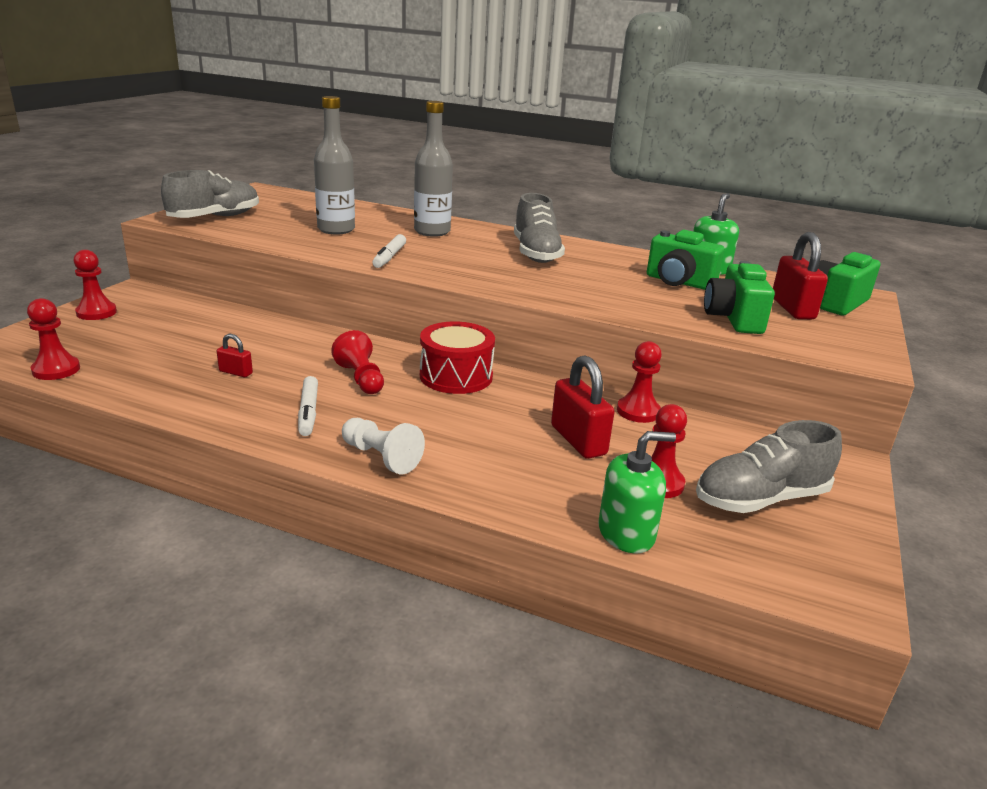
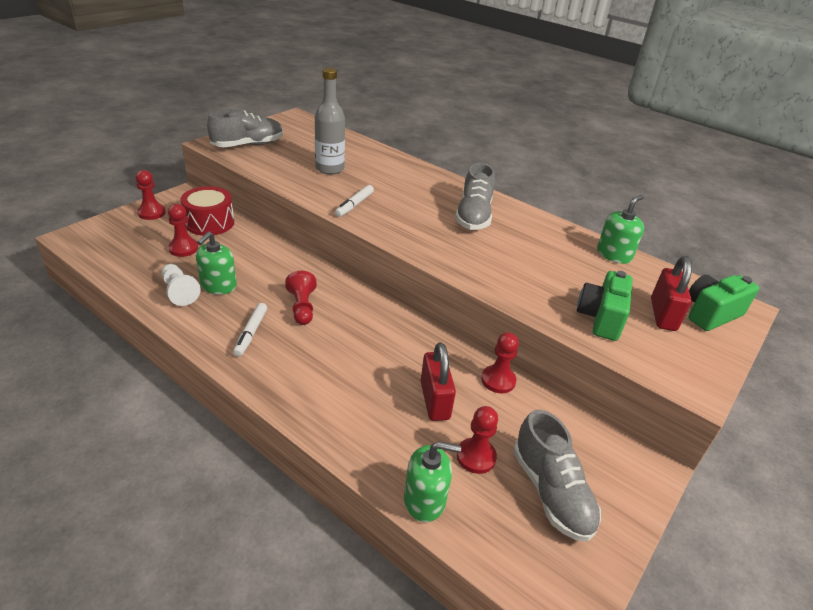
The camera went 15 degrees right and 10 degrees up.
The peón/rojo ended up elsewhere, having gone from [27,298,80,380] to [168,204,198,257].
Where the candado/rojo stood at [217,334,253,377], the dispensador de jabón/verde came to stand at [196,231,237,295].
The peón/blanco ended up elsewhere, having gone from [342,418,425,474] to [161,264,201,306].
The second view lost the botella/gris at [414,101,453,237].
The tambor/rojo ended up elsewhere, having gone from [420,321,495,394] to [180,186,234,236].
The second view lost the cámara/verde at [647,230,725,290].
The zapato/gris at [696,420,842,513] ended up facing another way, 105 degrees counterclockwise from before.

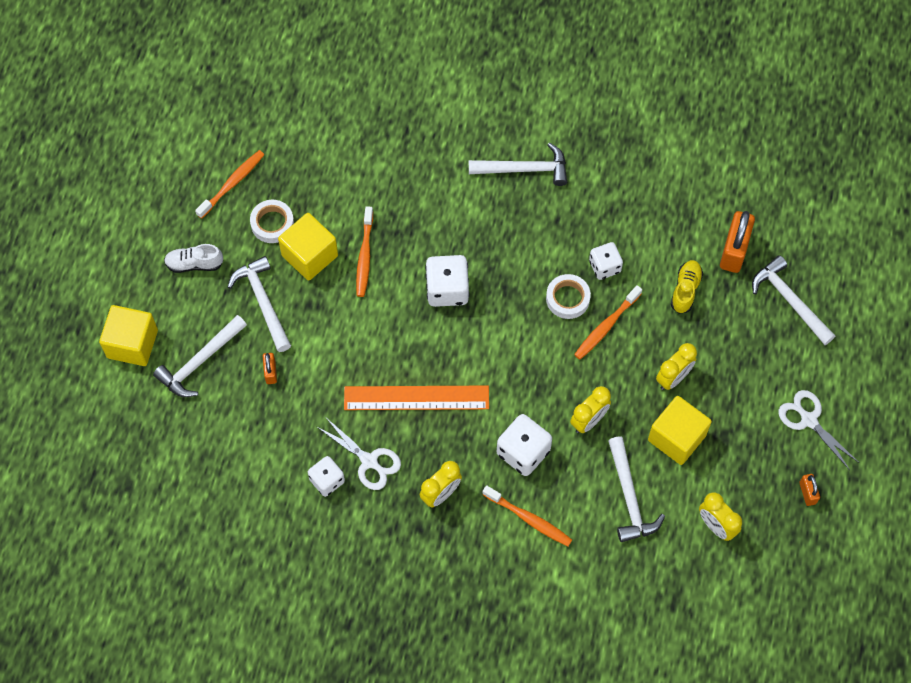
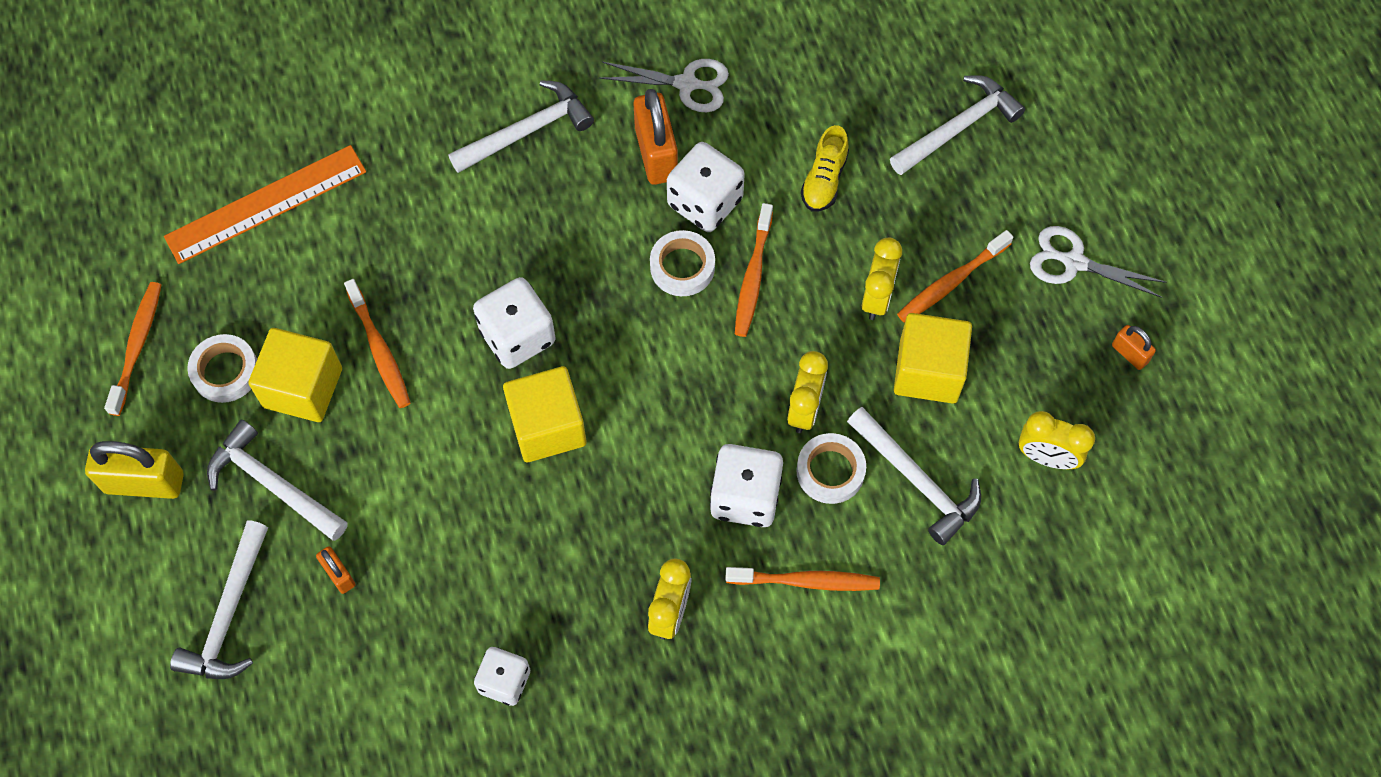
The camera went 30 degrees left and 0 degrees up.
The cubo/amarillo ended up elsewhere, having gone from [99,305,158,366] to [503,366,586,462].
Where the zapato/blanco stood at [164,244,223,273], the candado/amarillo came to stand at [85,441,184,499].
The tijeras/blanco ended up elsewhere, having gone from [317,418,401,490] to [599,59,729,112].
The regla/naranja ended up elsewhere, having gone from [344,386,489,410] to [164,145,366,264].
The size of the dado/blanco at [589,242,623,280] changed by a factor of 1.52.
The zapato/amarillo at [671,260,703,314] ended up facing another way, 150 degrees counterclockwise from before.
The candado/naranja ended up elsewhere, having gone from [720,211,755,273] to [634,89,678,185].
The martillo/blanco at [752,255,835,345] ended up facing another way, 120 degrees clockwise from before.
The second view gained the cinta adhesiva/blanco at [796,433,866,504].
The second view gained the cepillo de dientes/naranja at [897,230,1013,323].

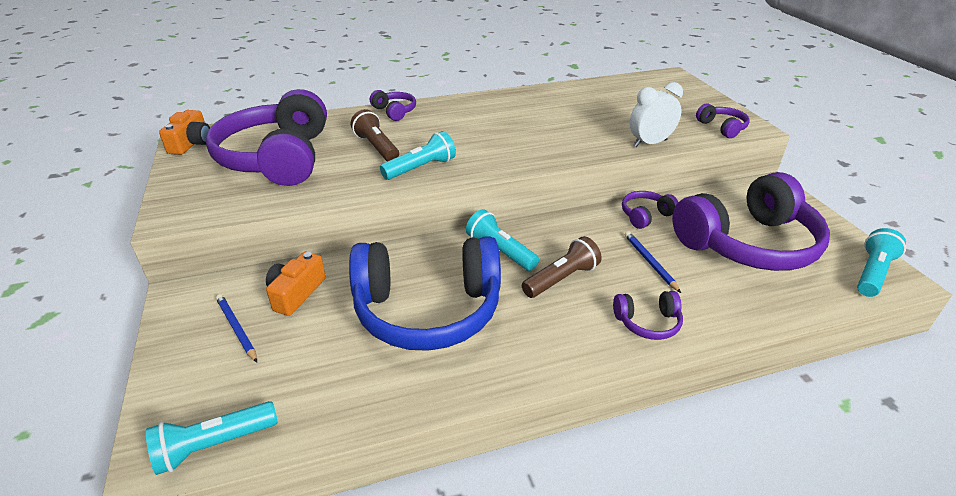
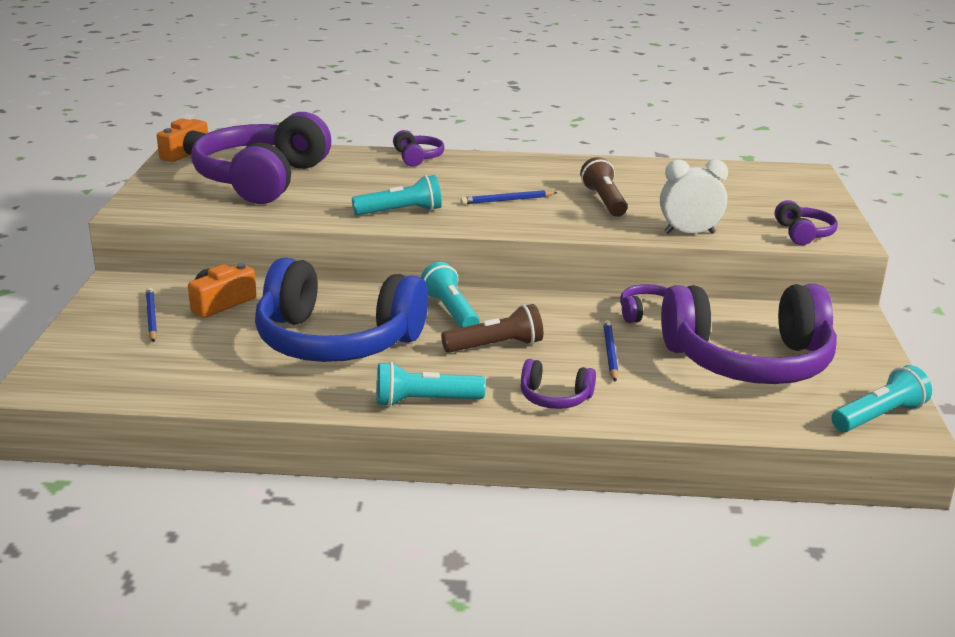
The camera went 20 degrees right and 10 degrees down.
The lámpara de mano/turquesa ended up elsewhere, having gone from [146,401,278,475] to [376,362,486,407].
The lámpara de mano/marrón ended up elsewhere, having gone from [351,109,399,161] to [580,157,628,217].
The second view gained the lápiz/azul at [460,190,558,204].

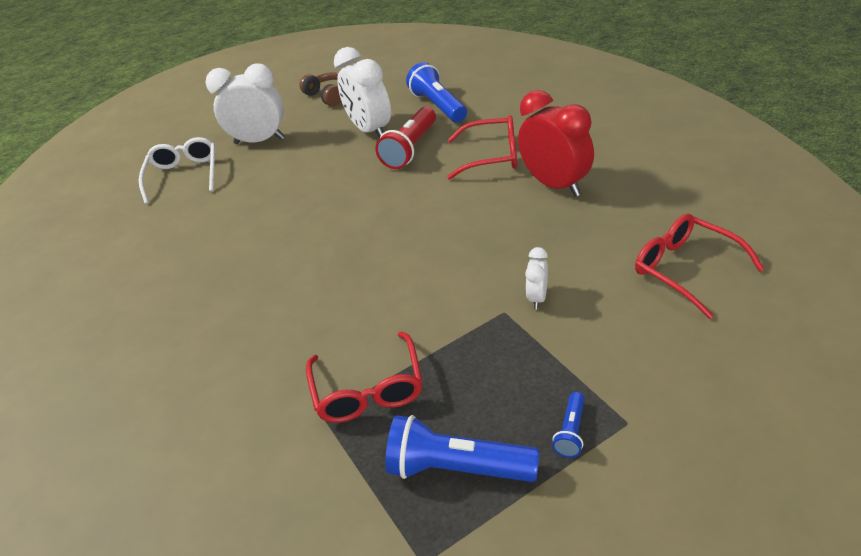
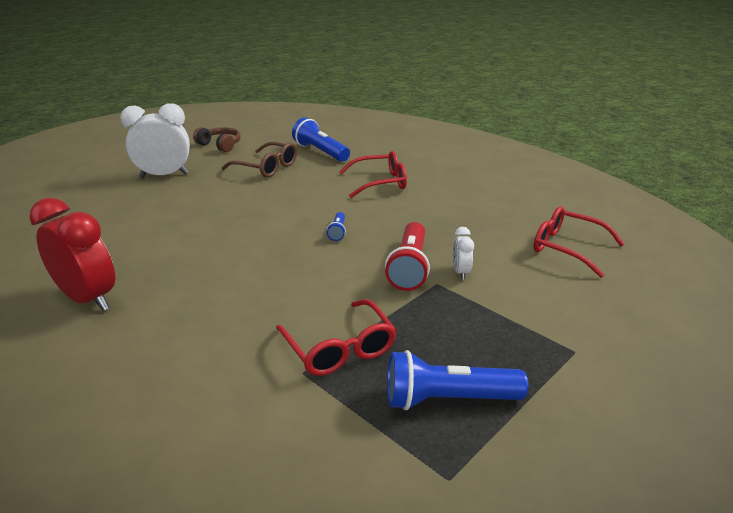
The camera went 20 degrees left and 10 degrees down.
The second view lost the gafas/blanco at [139,137,216,204].
Where the despertador/blanco stood at [334,47,391,138], the gafas/marrón came to stand at [221,142,297,178].
The lámpara de mano/rojo ended up elsewhere, having gone from [375,107,436,169] to [385,222,430,291].
The despertador/rojo ended up elsewhere, having gone from [518,90,594,197] to [29,198,115,311].
The lámpara de mano/azul ended up elsewhere, having gone from [552,392,585,458] to [327,212,346,241].

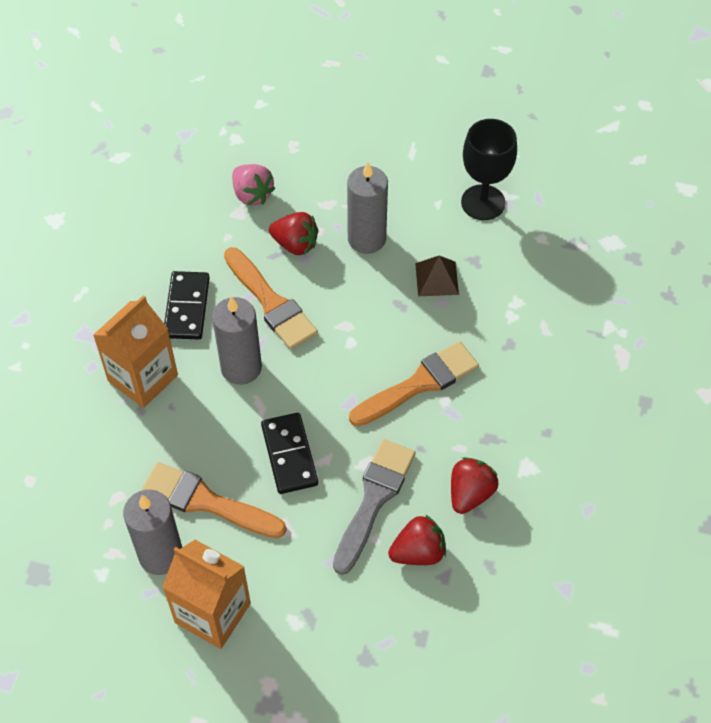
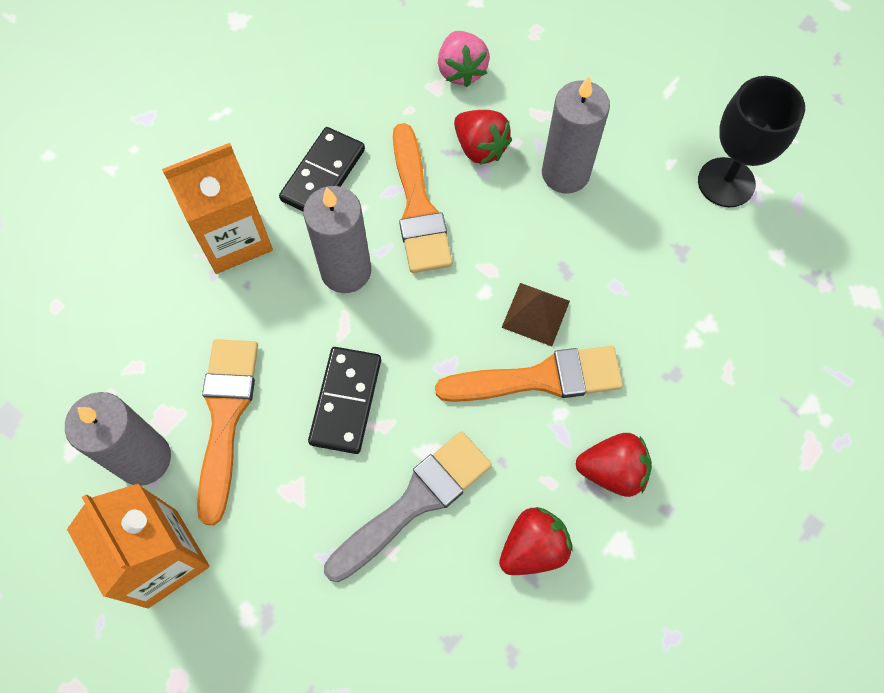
The camera went 25 degrees right and 10 degrees up.
The pincel/naranja at [141,462,287,538] ended up facing another way, 45 degrees clockwise from before.
The fresa/rojo ended up elsewhere, having gone from [388,515,446,565] to [576,433,652,497].
The pirámide/marrón ended up elsewhere, having gone from [415,255,459,296] to [501,283,570,346].

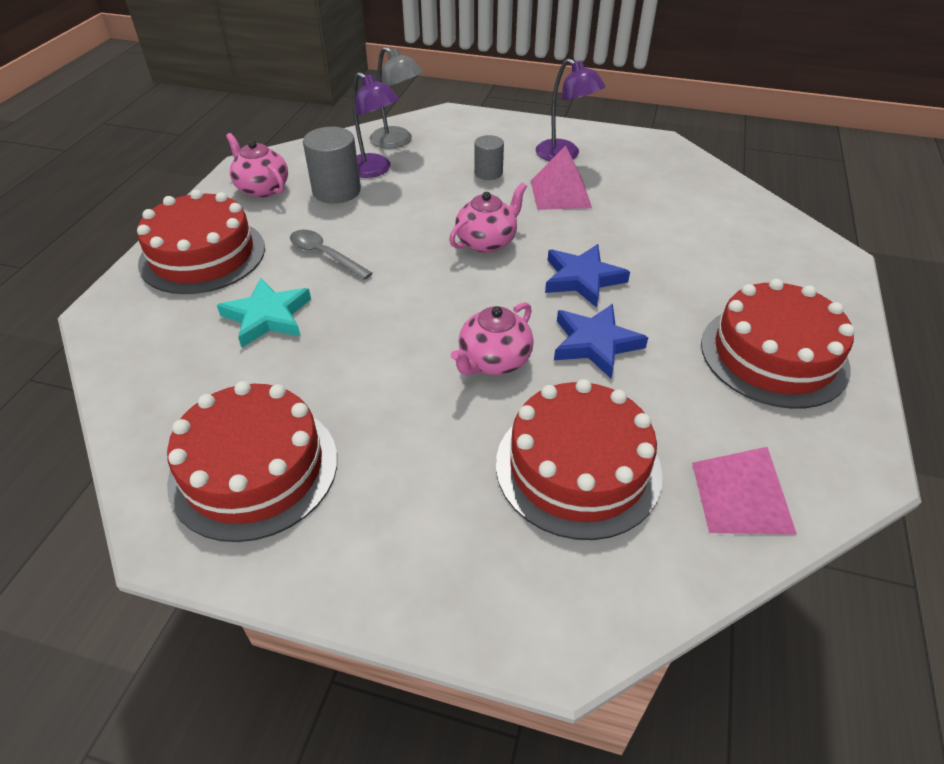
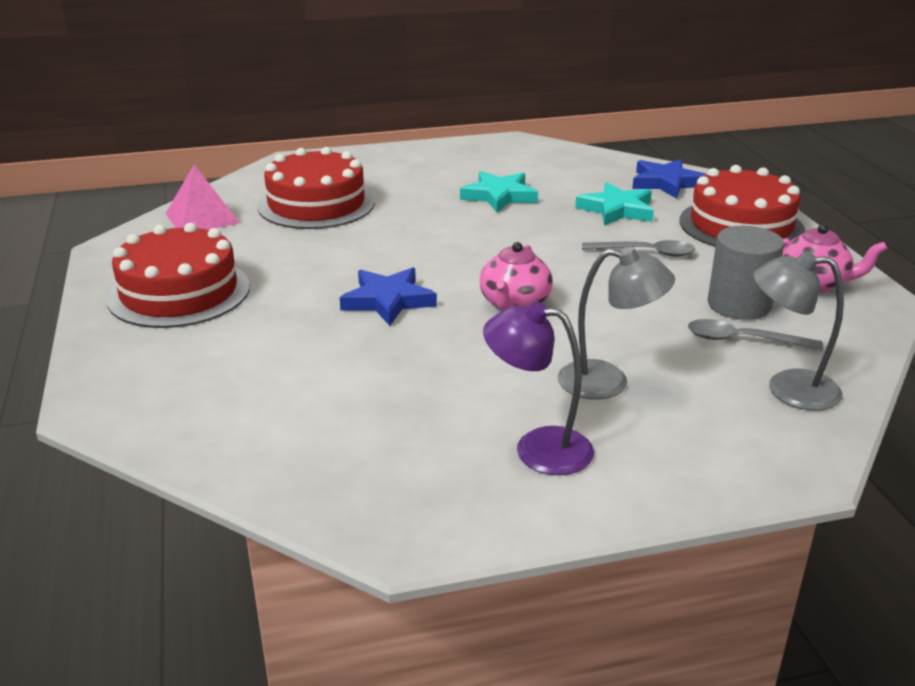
The camera went 150 degrees right and 15 degrees down.
The second view lost the tarta/rojo at [167,381,337,542].
Where the lámpara/morado stood at [353,72,399,178], the cuchara/gris came to stand at [688,319,823,350].
The second view lost the tetera/rosa at [451,302,534,375].
Where the cilindro/gris stood at [474,135,504,180], the lámpara/gris came to stand at [558,247,675,400].
The second view lost the pirámide/rosa at [531,145,592,210].
The estrella/azul ended up elsewhere, having gone from [554,304,648,378] to [632,159,706,198].
The second view gained the estrella/turquesa at [460,171,538,212].

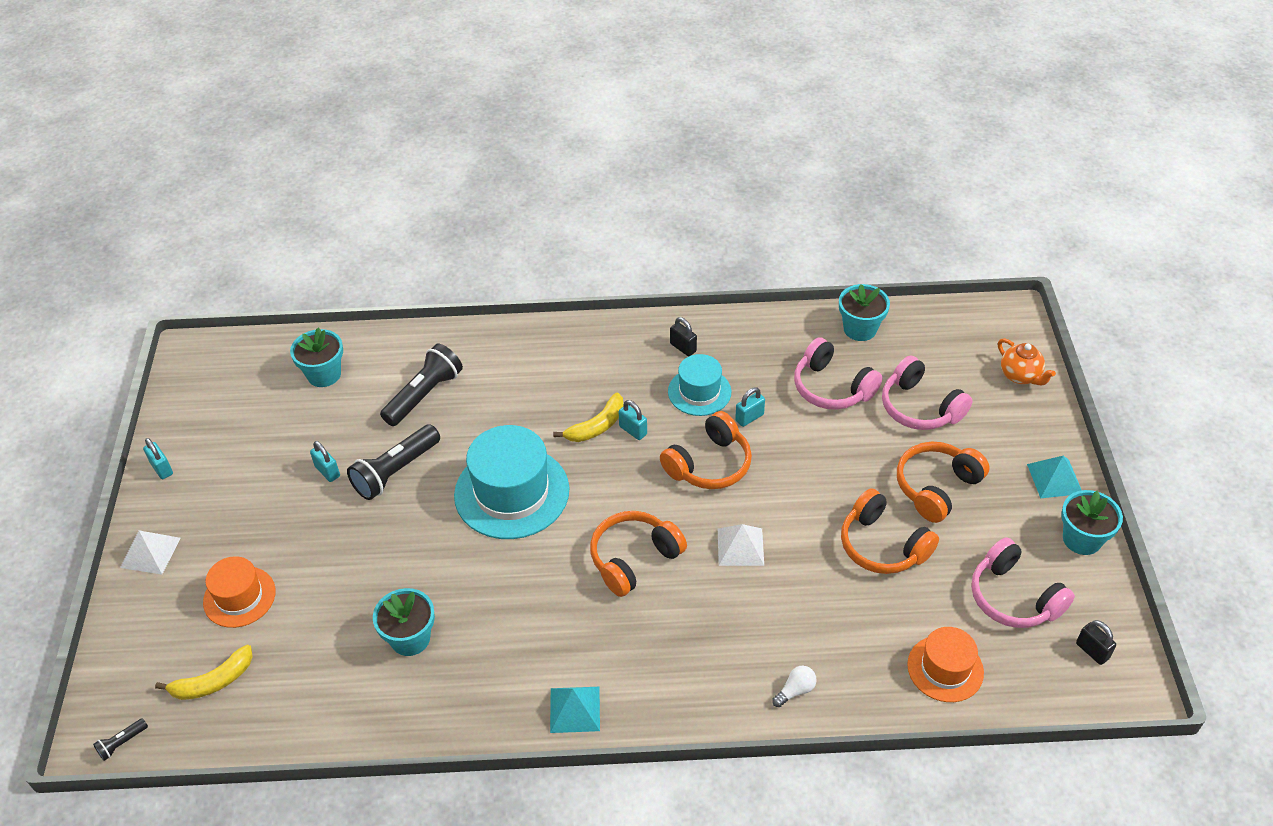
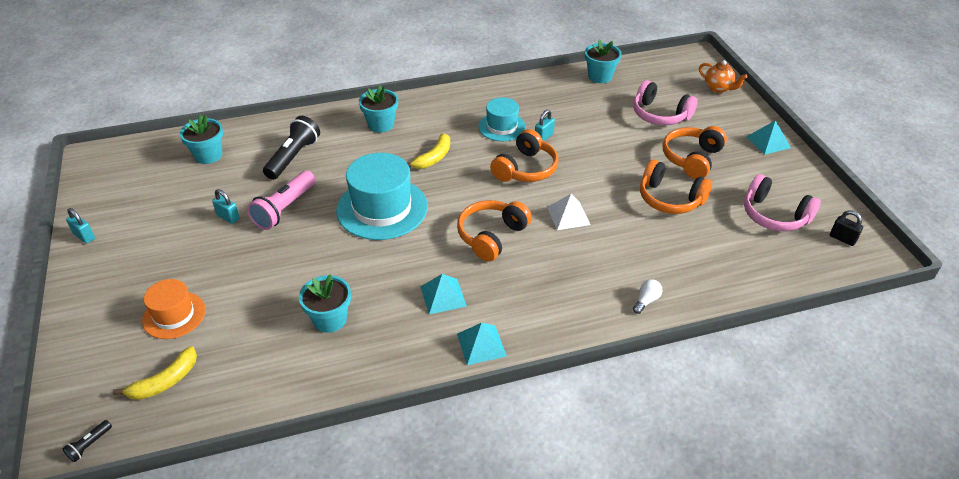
The camera went 15 degrees left and 5 degrees down.
The second view lost the pirámide/blanco at [120,530,180,574].
What was the lámpara de mano/negro at [347,424,440,500] turned into the lámpara de mano/rosa at [247,170,316,230].
The second view lost the candado/turquesa at [619,400,647,440].
The second view lost the candado/negro at [670,317,697,356].
The second view lost the auriculares/rosa at [794,337,883,410].
The second view lost the sombrero/naranja at [907,627,984,702].
The maceta/turquesa ended up elsewhere, having gone from [1061,490,1123,555] to [359,85,398,132].
The second view gained the pirámide/turquesa at [420,274,467,314].

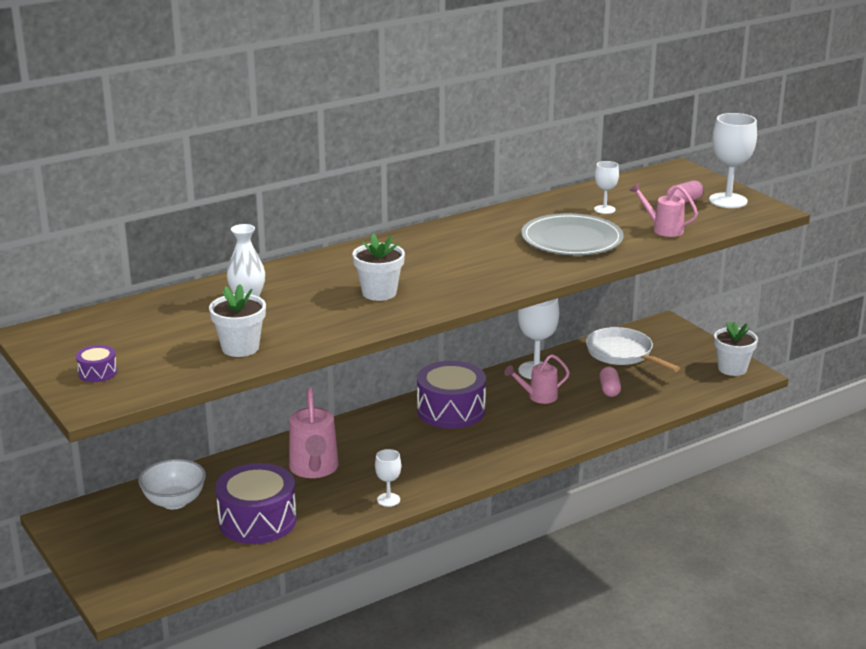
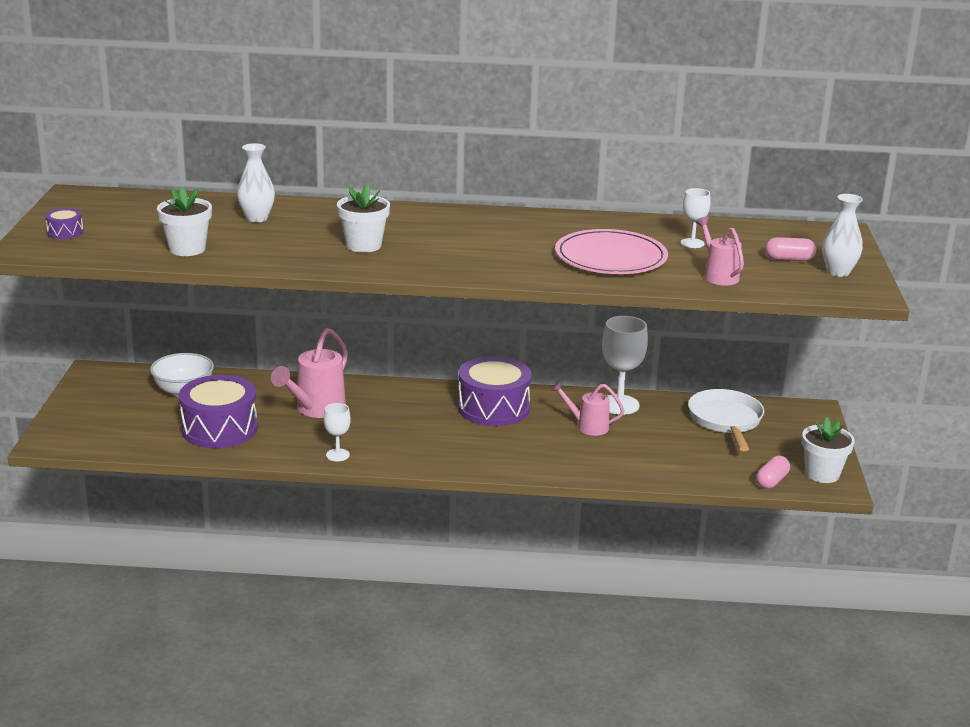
The camera went 35 degrees right and 0 degrees up.
What was the plato/gris at [521,213,624,255] turned into the plato/rosa at [555,229,668,274].
The cápsula/rosa ended up elsewhere, having gone from [599,367,621,397] to [756,456,790,489].
Where the copa/blanco stood at [709,113,757,208], the florero/blanco came to stand at [822,194,863,277].

